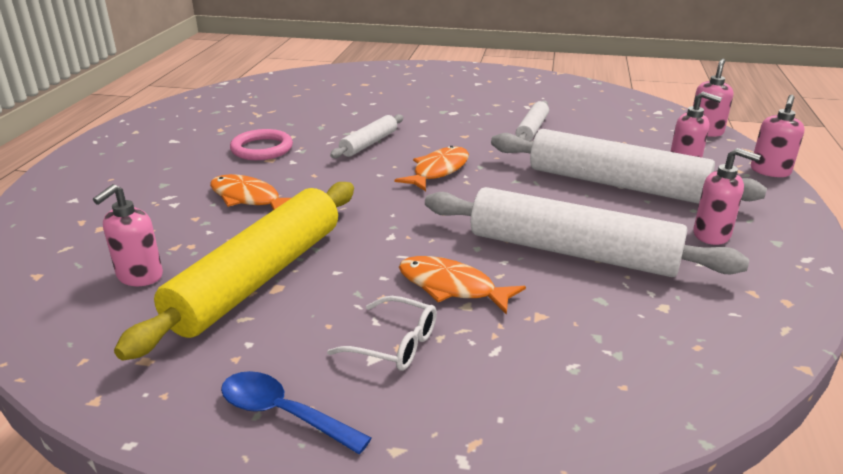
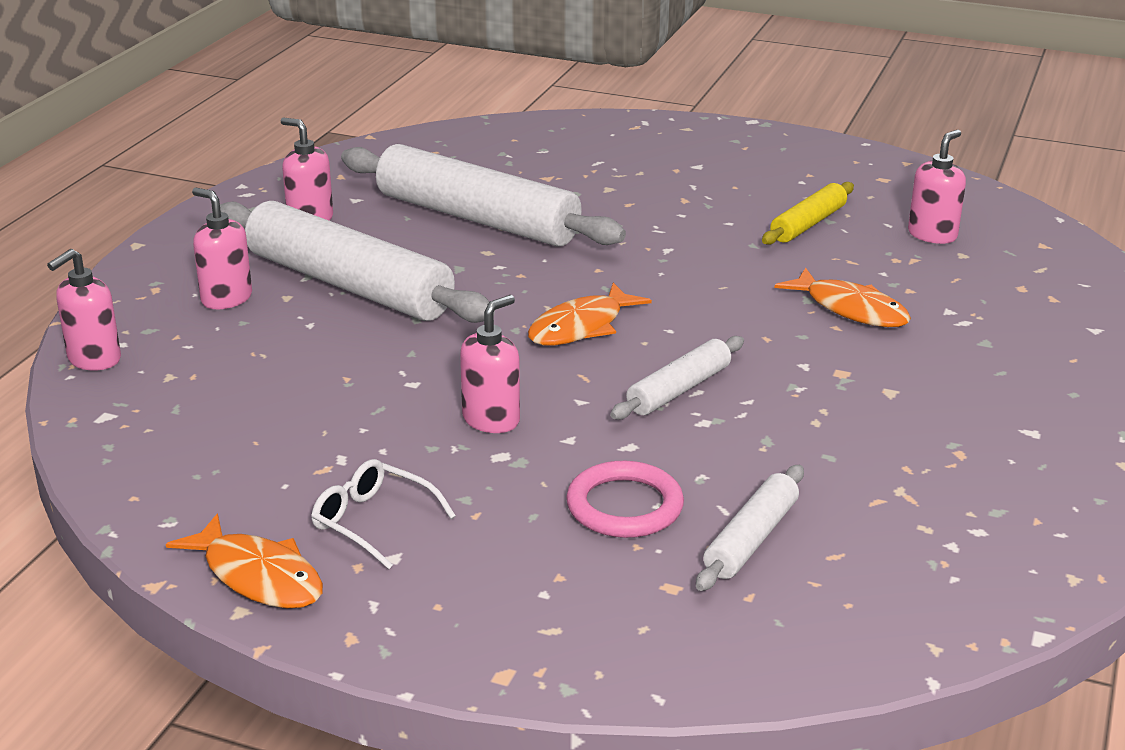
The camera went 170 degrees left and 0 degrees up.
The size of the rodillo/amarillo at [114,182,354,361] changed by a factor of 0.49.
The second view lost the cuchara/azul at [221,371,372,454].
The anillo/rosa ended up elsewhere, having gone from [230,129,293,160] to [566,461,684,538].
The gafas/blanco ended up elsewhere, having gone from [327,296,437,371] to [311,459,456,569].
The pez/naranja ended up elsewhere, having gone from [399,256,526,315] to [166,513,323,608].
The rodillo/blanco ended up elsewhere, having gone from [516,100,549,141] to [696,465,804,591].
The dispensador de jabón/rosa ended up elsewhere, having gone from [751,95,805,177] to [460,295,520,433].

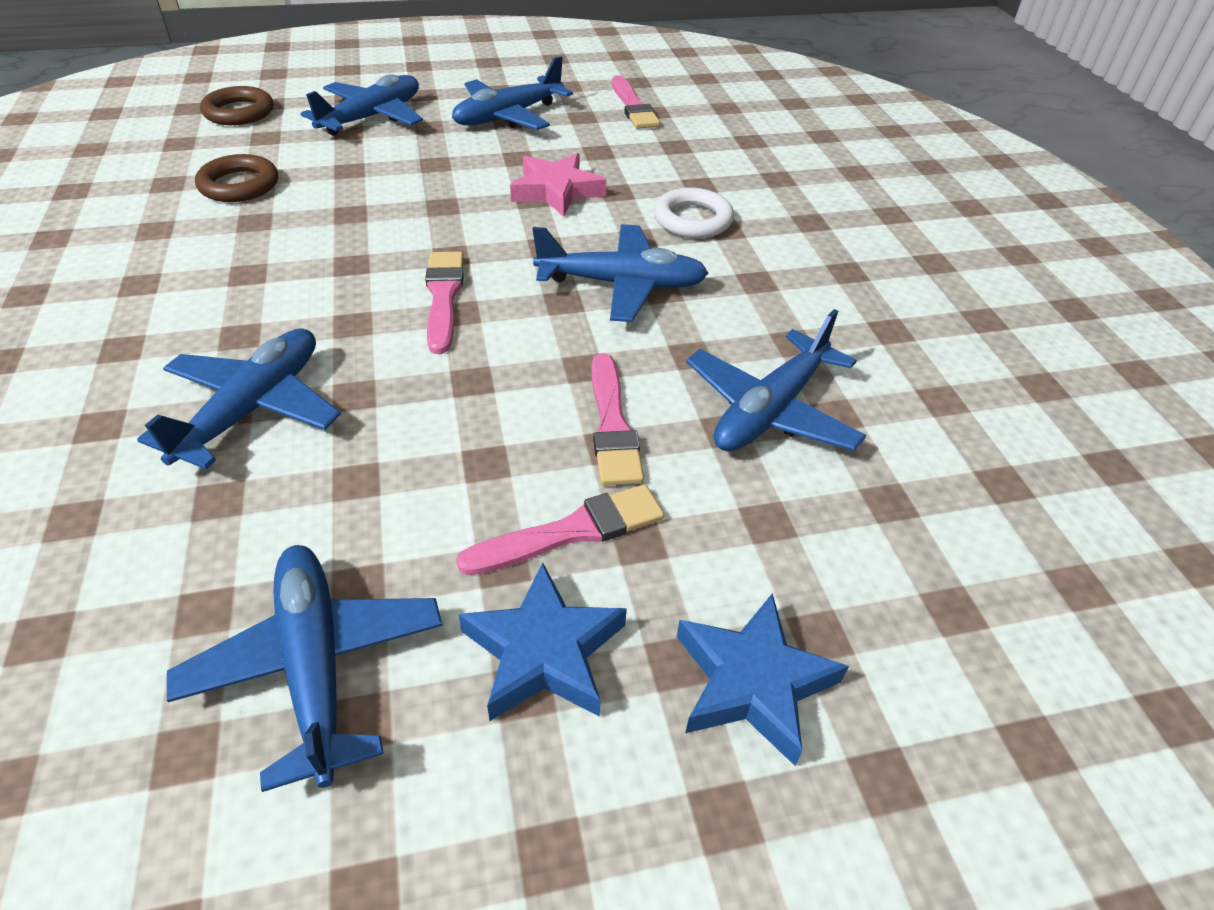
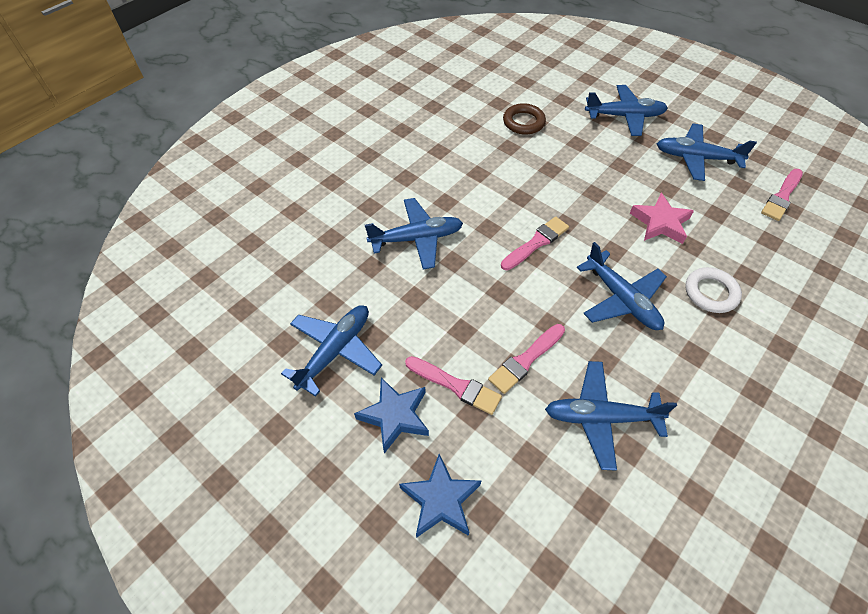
The camera went 55 degrees right and 10 degrees up.
The second view lost the anillo/marrón at [200,86,273,125].

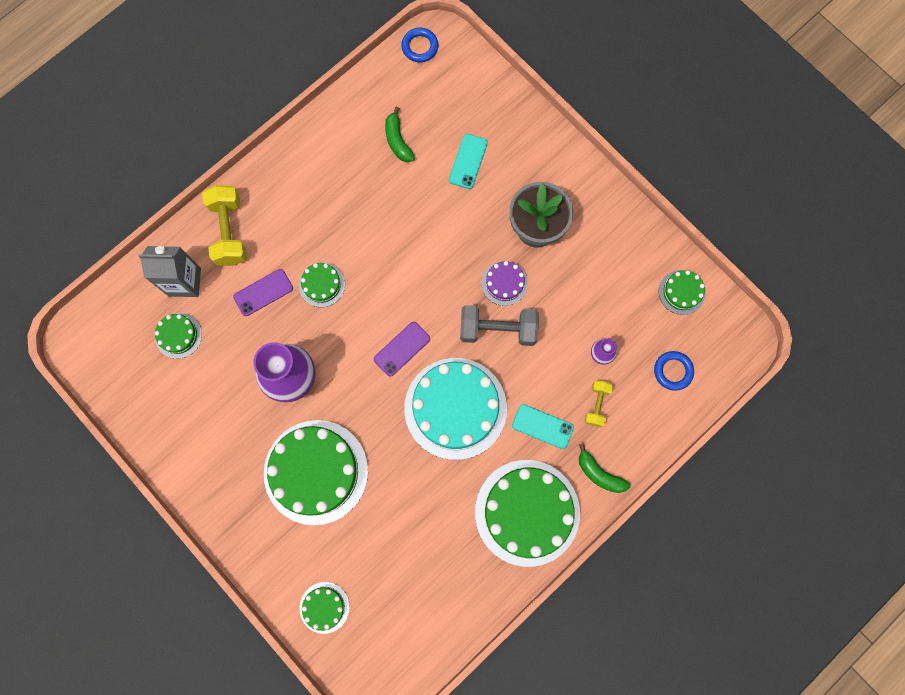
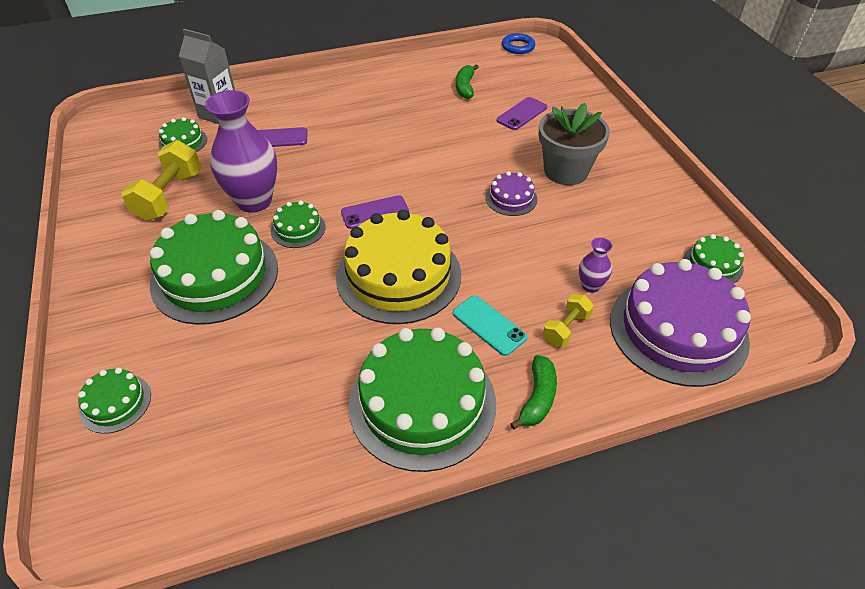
The camera went 25 degrees right and 30 degrees down.
The mancuerna/amarillo ended up elsewhere, having gone from [202,185,247,266] to [121,140,201,221].
The tarta/verde ended up elsewhere, having gone from [299,262,345,307] to [271,200,326,248].
What was the tarta/turquesa at [404,358,507,460] turned into the tarta/amarillo at [336,209,461,324].
What was the móvil/turquesa at [449,134,488,189] turned into the móvil/morado at [497,97,547,130].
The second view lost the mancuerna/gris at [460,305,539,346].
The plátano/verde at [579,444,631,493] ended up facing another way, 135 degrees counterclockwise from before.
Where the anillo/azul stood at [654,351,694,391], the tarta/morado came to stand at [610,259,751,387].

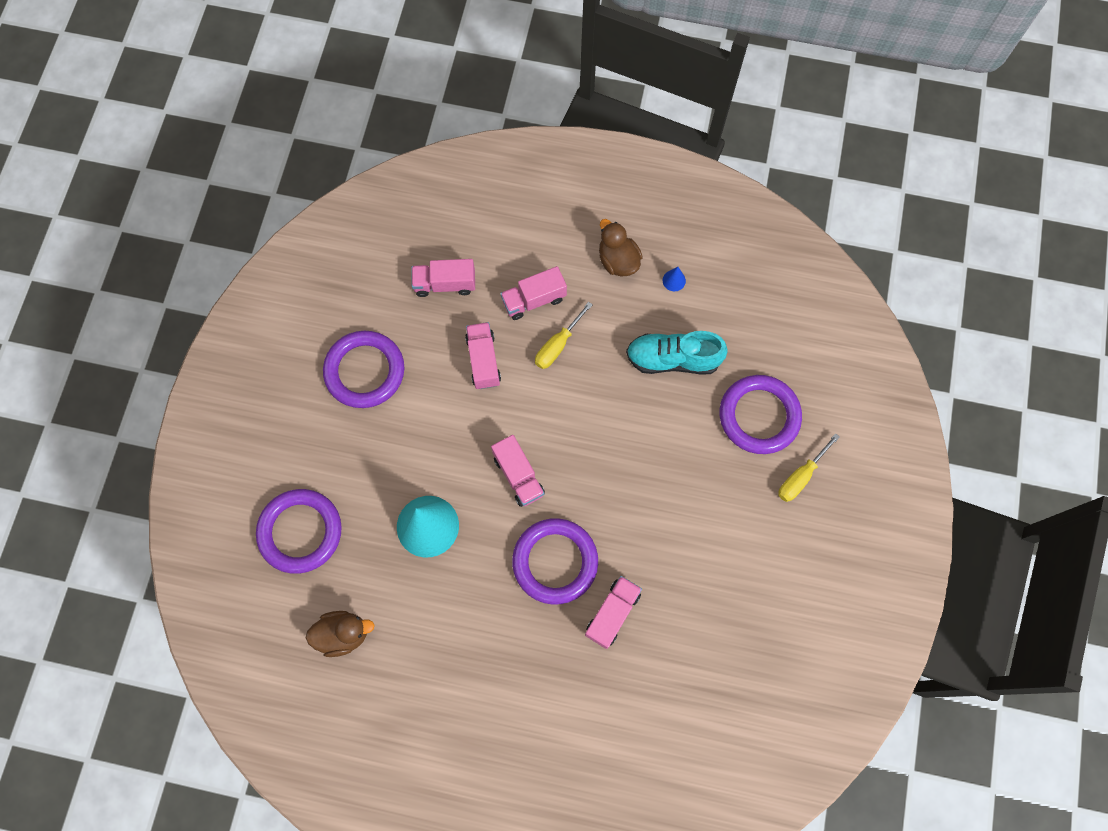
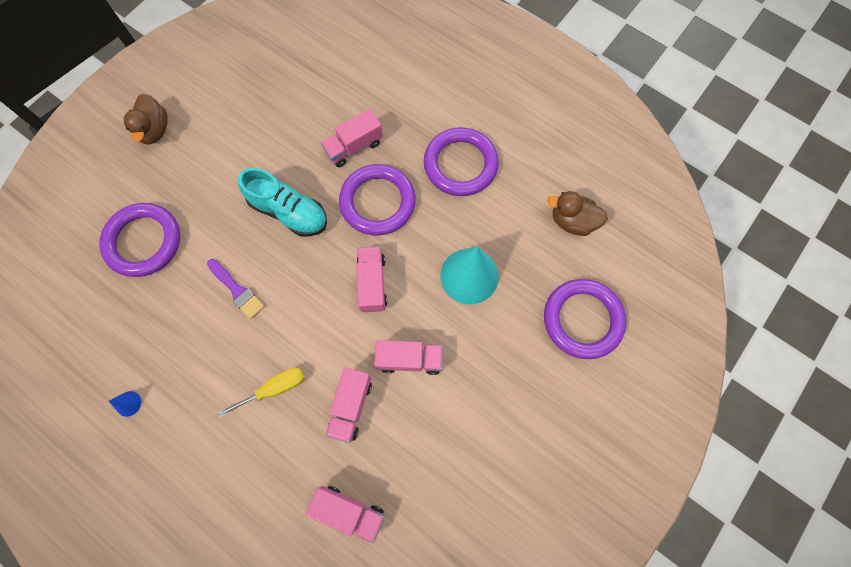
The camera went 155 degrees left and 0 degrees up.
The anillo/morado ended up elsewhere, having gone from [323,331,404,408] to [424,127,499,196].
The camión/rosa ended up elsewhere, having gone from [500,266,567,320] to [374,340,443,375].
The pato/marrón ended up elsewhere, having gone from [599,219,643,277] to [124,94,168,145].
The zapato/turquesa ended up elsewhere, having gone from [626,331,728,374] to [238,168,327,236].
The second view lost the destornillador/amarillo at [778,433,840,502].
The second view gained the pincel/morado at [207,259,264,319].

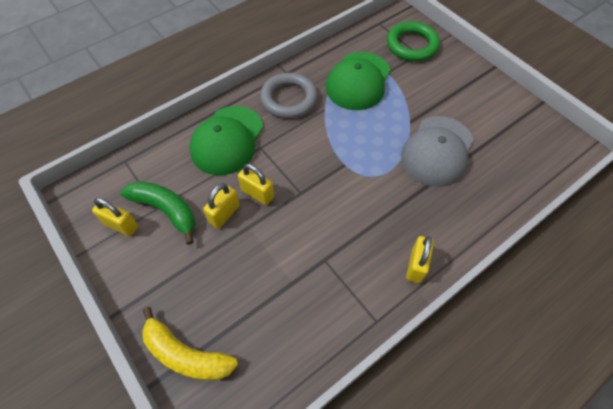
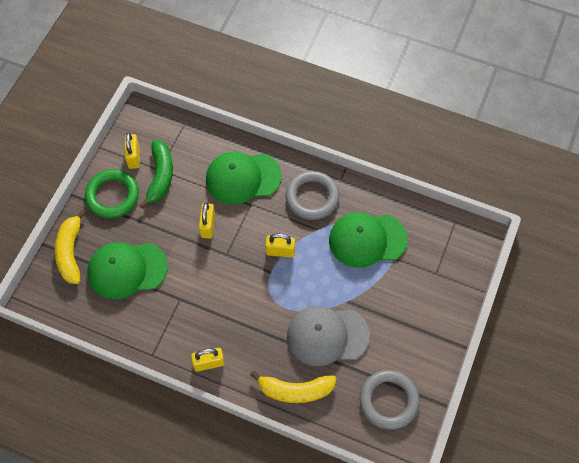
The camera went 60 degrees right and 5 degrees up.
The candado/amarillo ended up elsewhere, having gone from [203,183,240,229] to [265,233,295,257].
The anillo/verde ended up elsewhere, having gone from [387,21,440,61] to [85,169,139,218].
The second view gained the gorra/verde at [87,243,168,299].
The second view gained the plátano/amarillo at [250,371,337,403].
The second view gained the anillo/gris at [359,370,420,430].

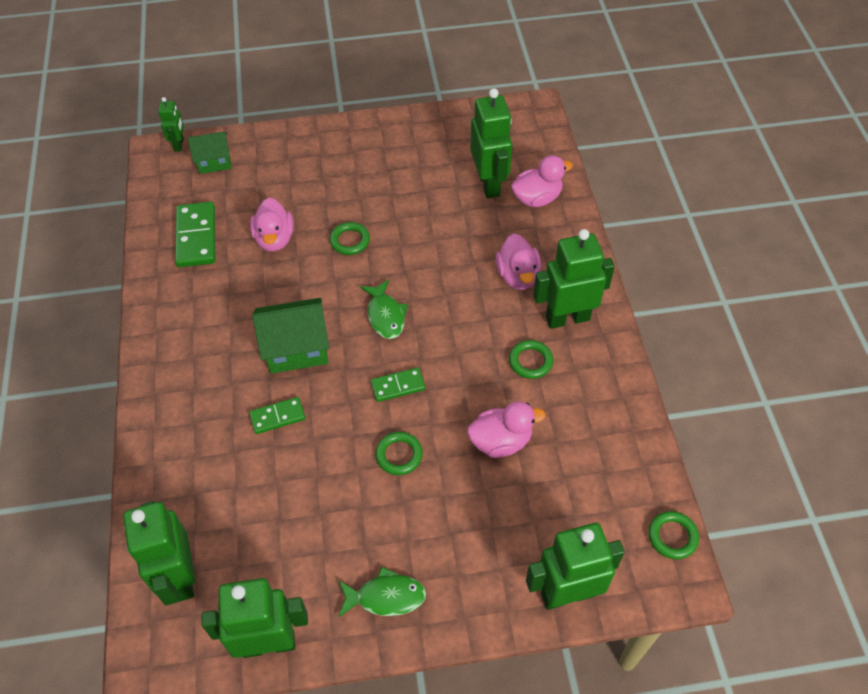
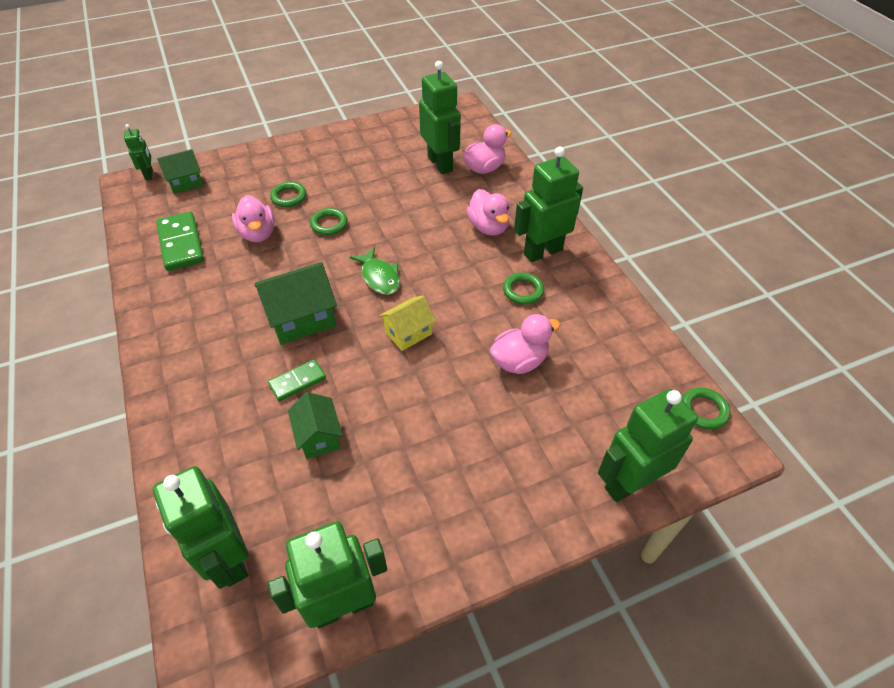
The camera went 15 degrees left and 5 degrees down.
The second view lost the pez/verde at [338,567,426,617].
Where the ficha de dominó/verde stood at [371,368,425,402], the casa/amarillo came to stand at [379,295,436,351].
The anillo/verde ended up elsewhere, having gone from [375,432,423,475] to [270,182,306,207].
The second view gained the casa/verde at [288,392,343,459].

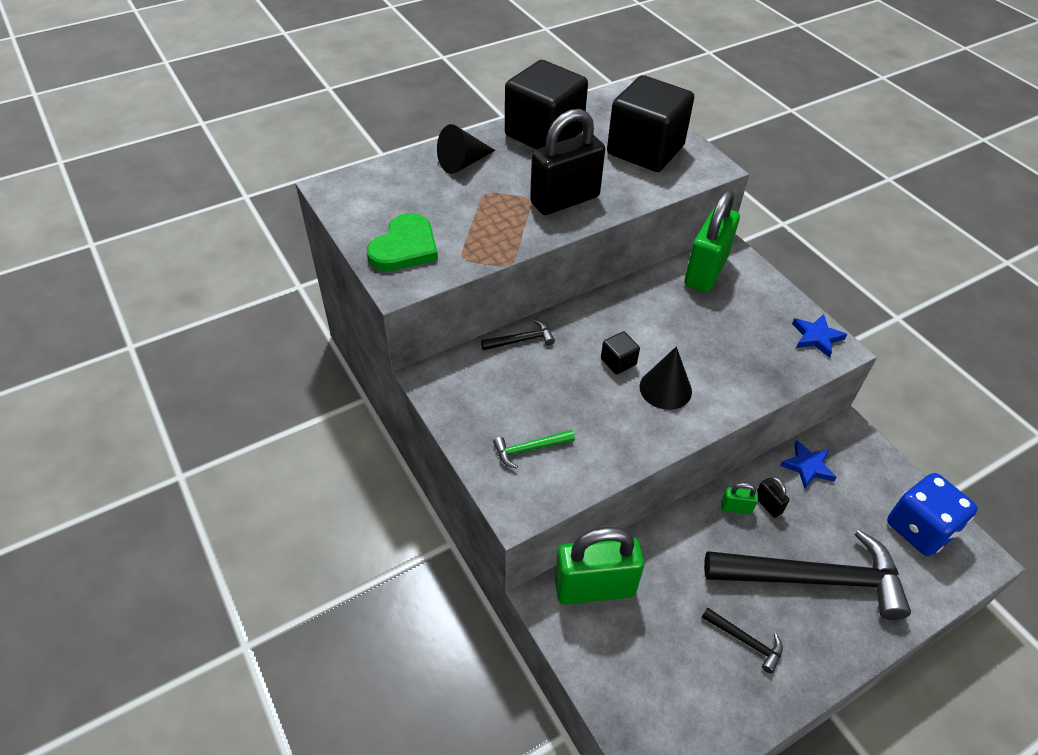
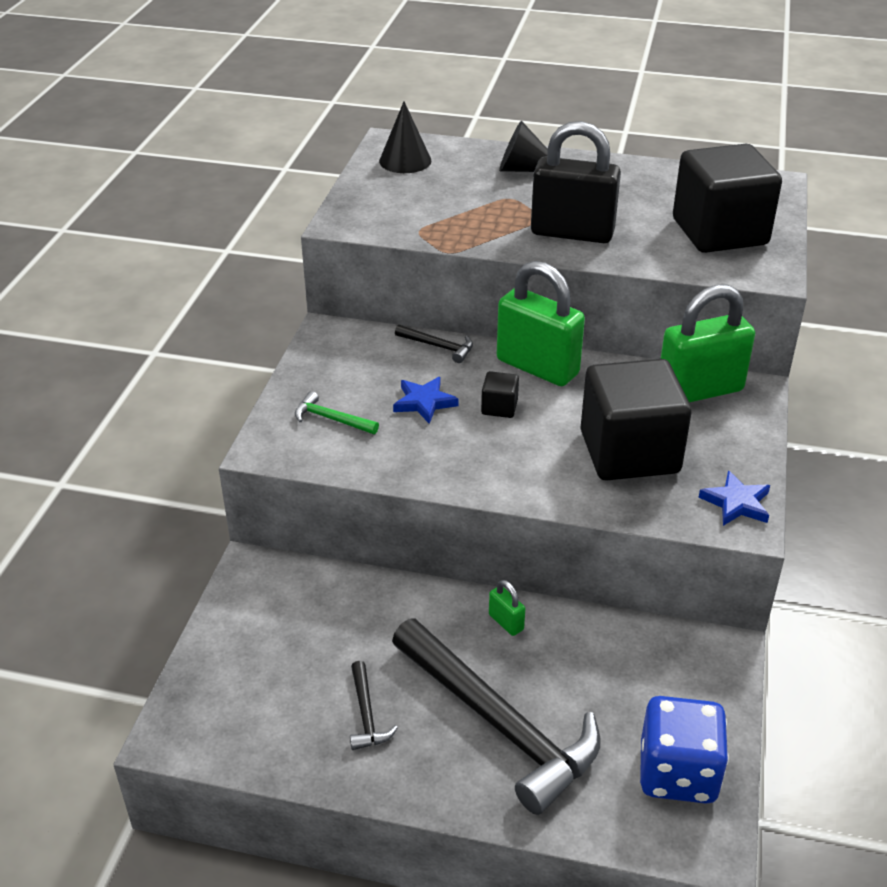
The camera went 45 degrees right and 10 degrees down.
The second view lost the corazón/verde at [367,213,438,271].
The cubo/negro ended up elsewhere, having gone from [505,60,588,149] to [581,359,692,481].
The candado/verde ended up elsewhere, having gone from [555,527,644,605] to [497,261,585,386].
The cono/negro ended up elsewhere, having gone from [640,346,692,410] to [379,101,432,173].
The second view lost the candado/negro at [757,476,789,518].
The estrella/azul ended up elsewhere, having gone from [780,440,837,489] to [393,377,459,424].

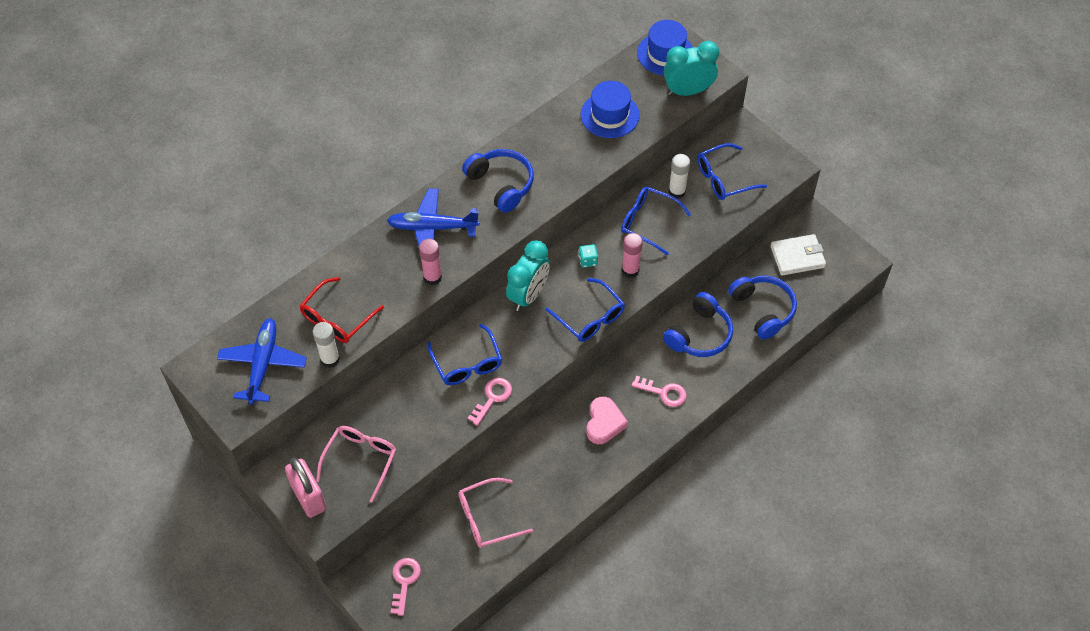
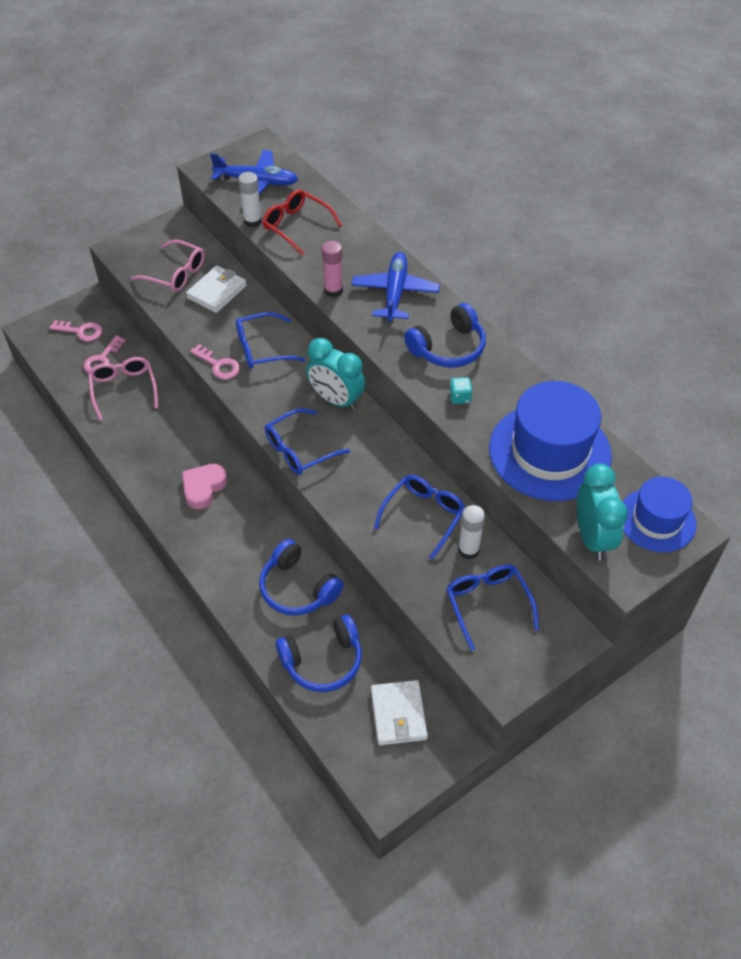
The camera went 95 degrees right and 5 degrees down.
The second view lost the candado/rosa at [285,458,326,518].
The dado/turquesa ended up elsewhere, having gone from [579,244,598,268] to [449,377,472,404].
The size of the sombrero/azul at [581,81,640,138] changed by a factor of 1.66.
The corazón/rosa at [586,396,628,444] ended up facing another way, 105 degrees clockwise from before.
The second view lost the barra de pegamento/rosa at [622,233,643,278].
The llave/rosa ended up elsewhere, having gone from [631,376,687,407] to [84,336,126,373].
The second view gained the cartera/blanco at [186,266,247,313].

